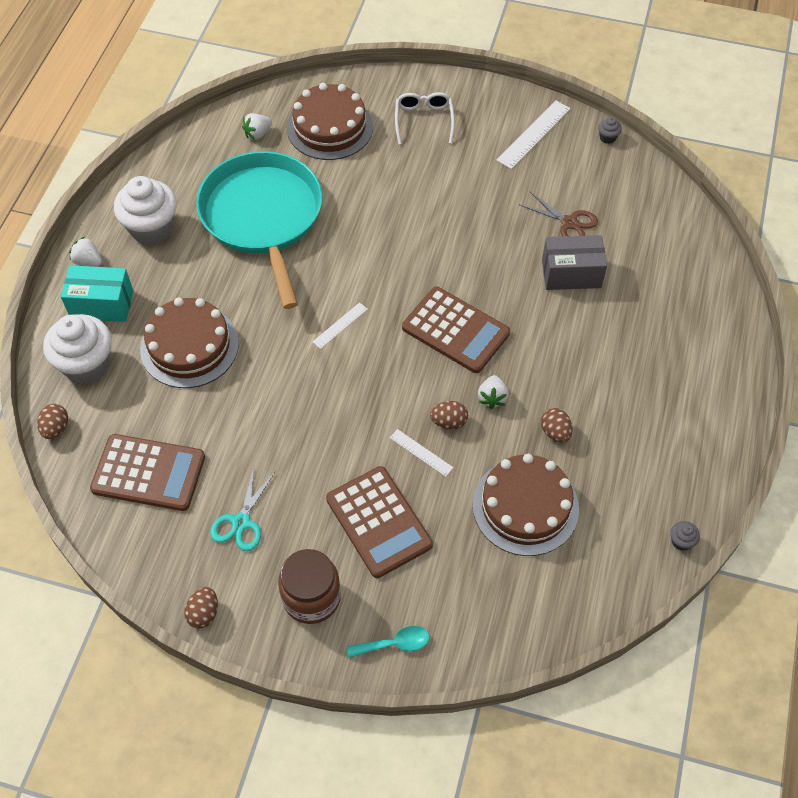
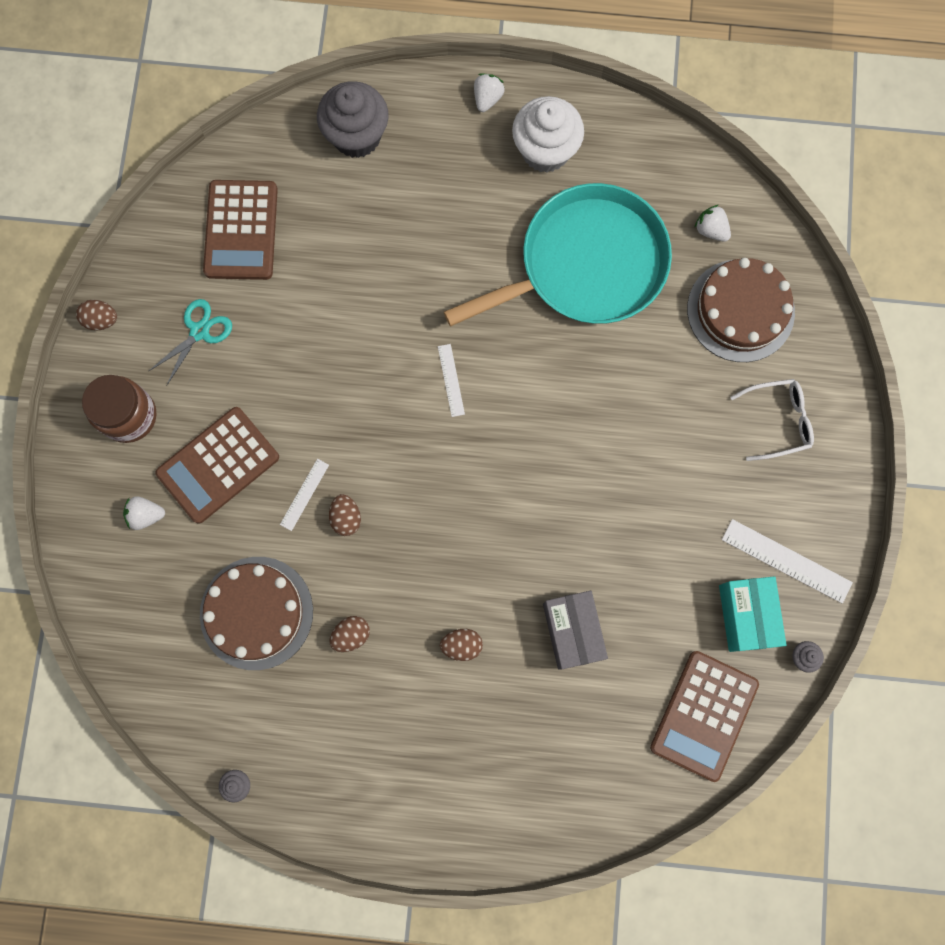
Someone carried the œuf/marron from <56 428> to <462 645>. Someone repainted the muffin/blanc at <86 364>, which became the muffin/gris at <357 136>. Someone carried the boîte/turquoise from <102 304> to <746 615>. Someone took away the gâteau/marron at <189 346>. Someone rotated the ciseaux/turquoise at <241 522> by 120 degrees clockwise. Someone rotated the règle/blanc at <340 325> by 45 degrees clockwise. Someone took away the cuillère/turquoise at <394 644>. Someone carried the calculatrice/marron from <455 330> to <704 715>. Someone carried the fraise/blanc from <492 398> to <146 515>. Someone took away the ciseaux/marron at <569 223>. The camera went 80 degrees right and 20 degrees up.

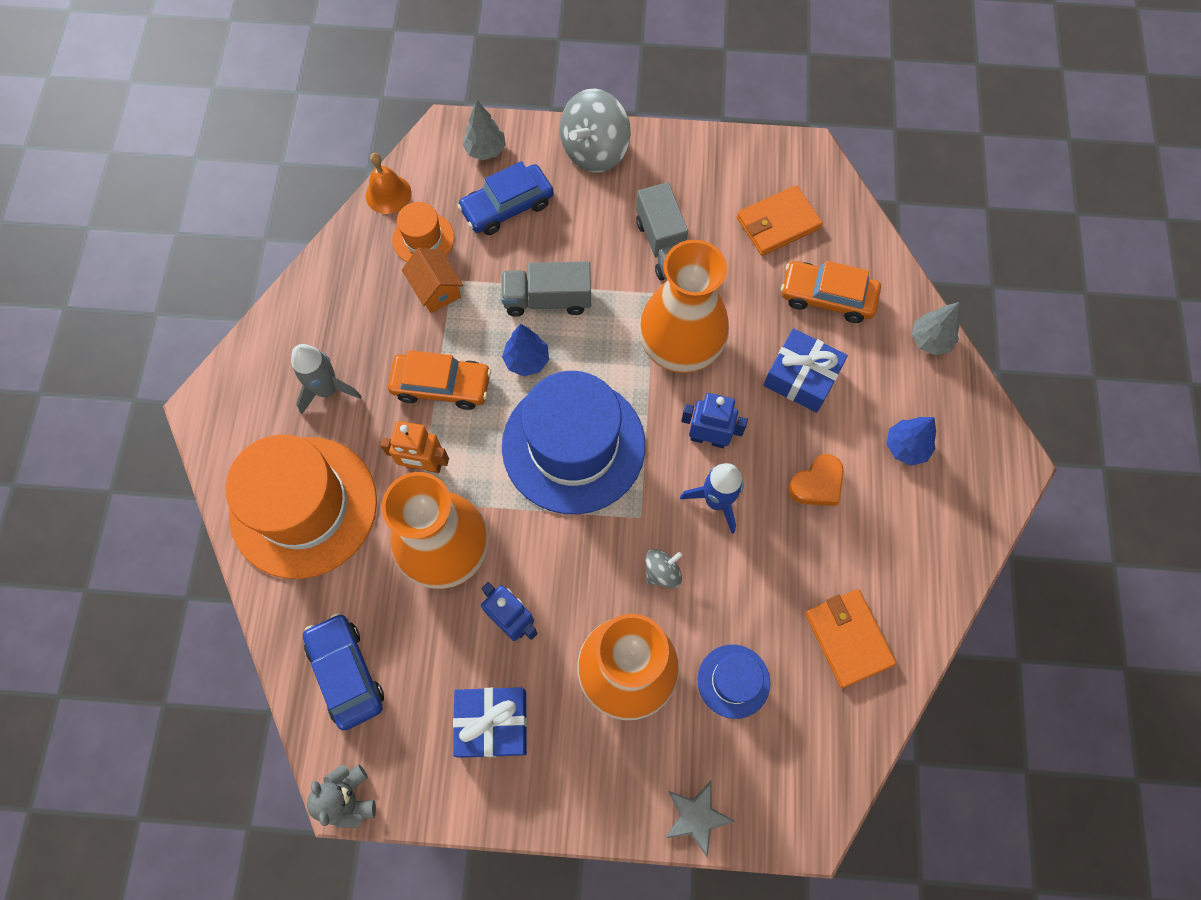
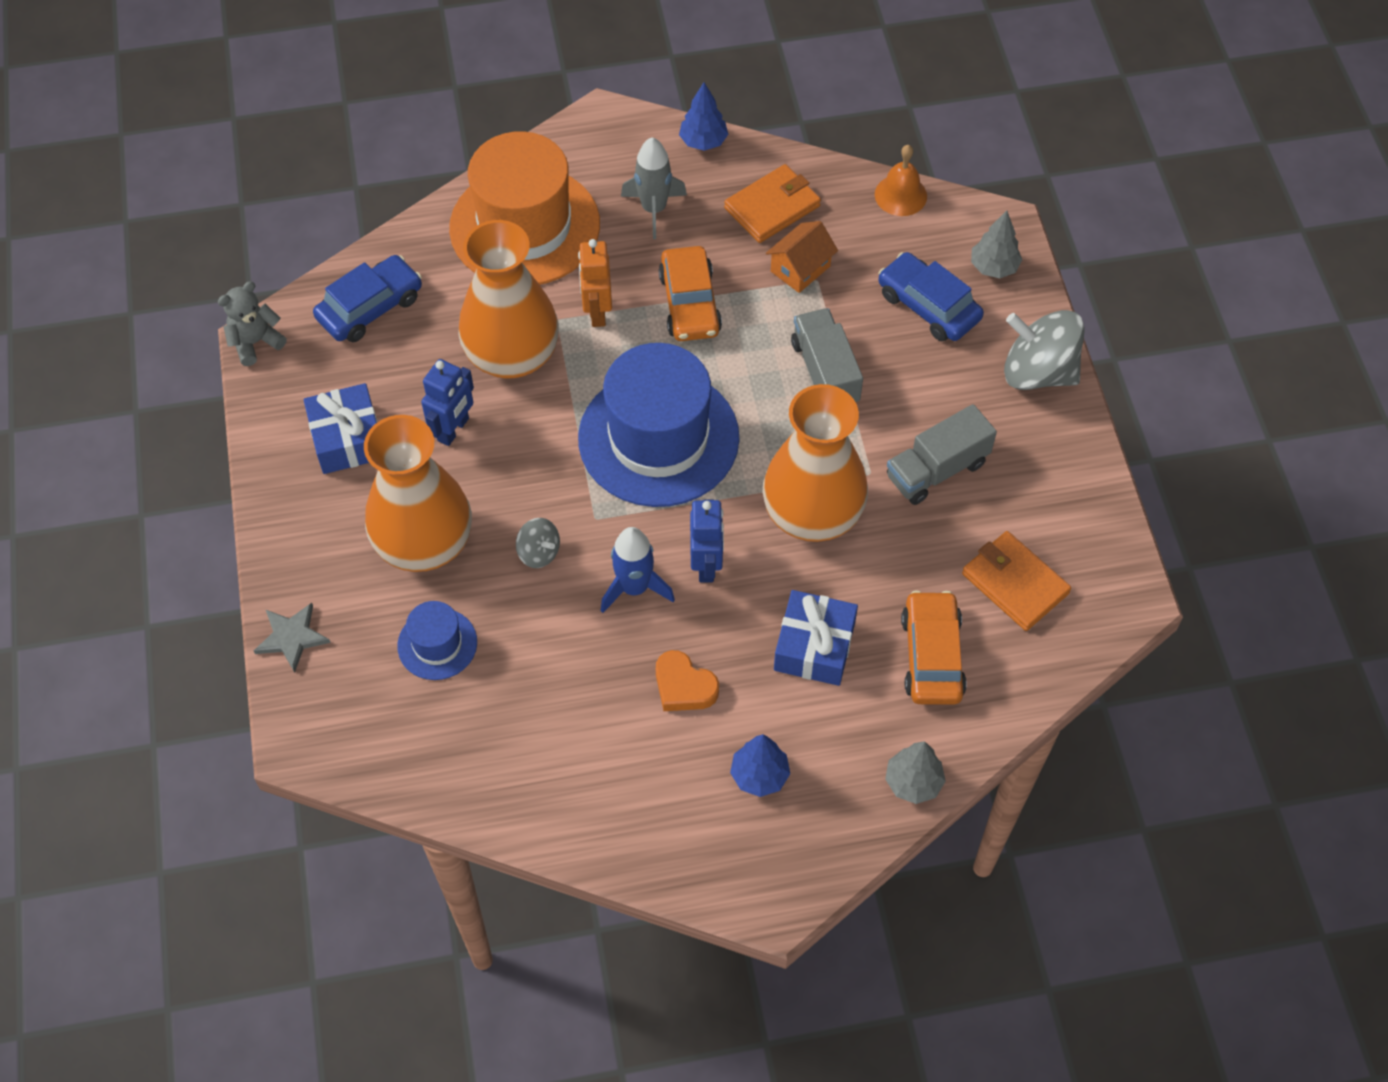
Someone took away the chapeau/orange at <423 238>. Someone carried the arbre/bleu from <527 360> to <703 141>. Someone carried the portefeuille/orange from <848 638> to <772 207>. The camera went 75 degrees right and 10 degrees down.

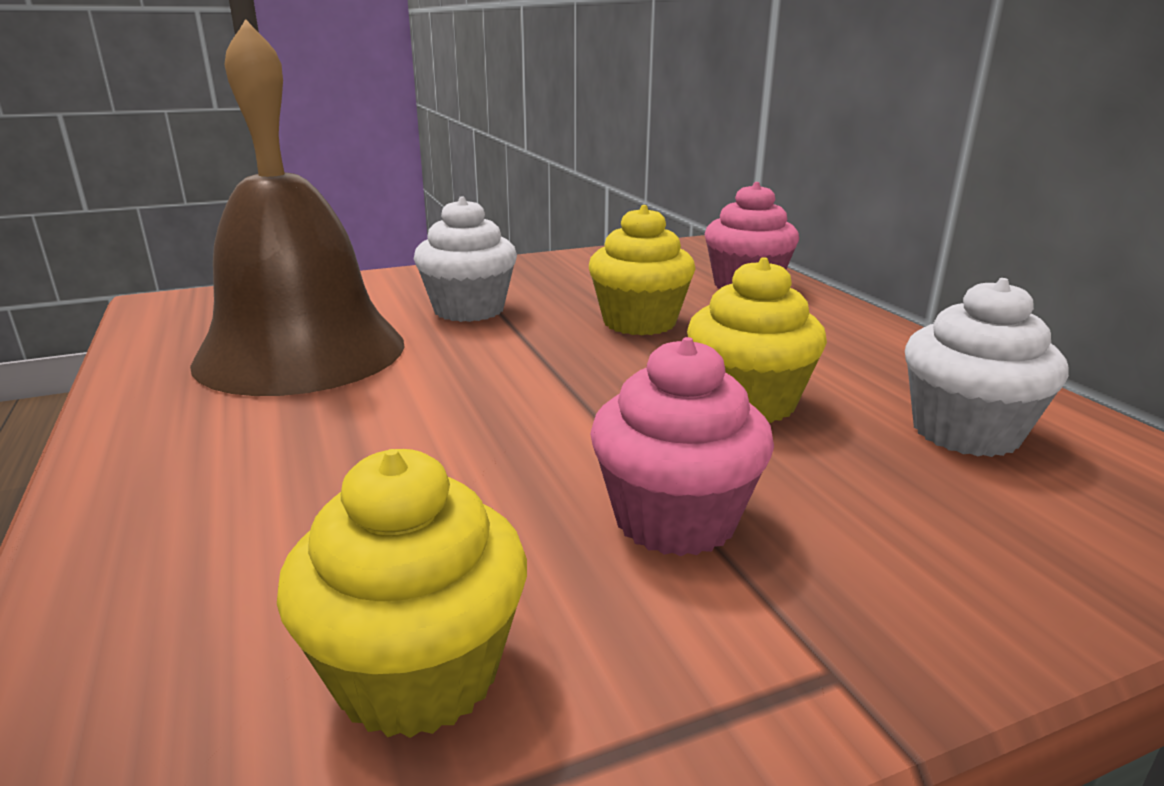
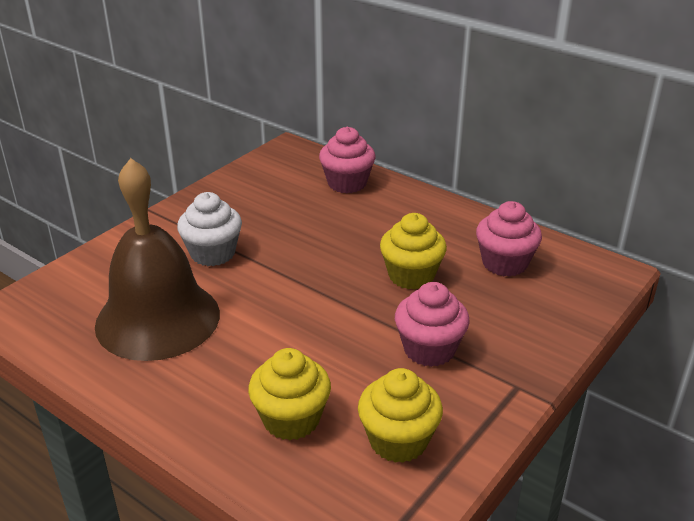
Someone carried the muffin/jaune from <639 322> to <291 419>. Someone repainted the muffin/blanc at <965 432>, which became the muffin/rose at <504 263>. The camera went 30 degrees left and 10 degrees up.

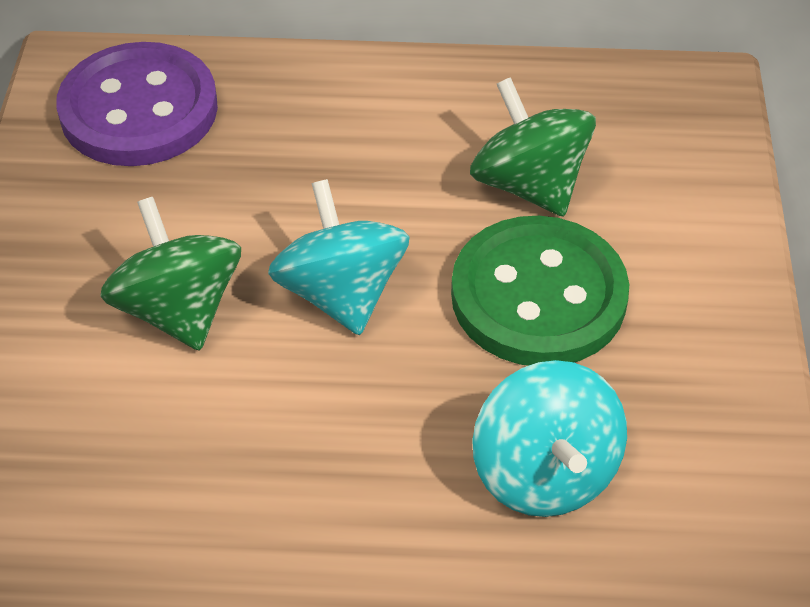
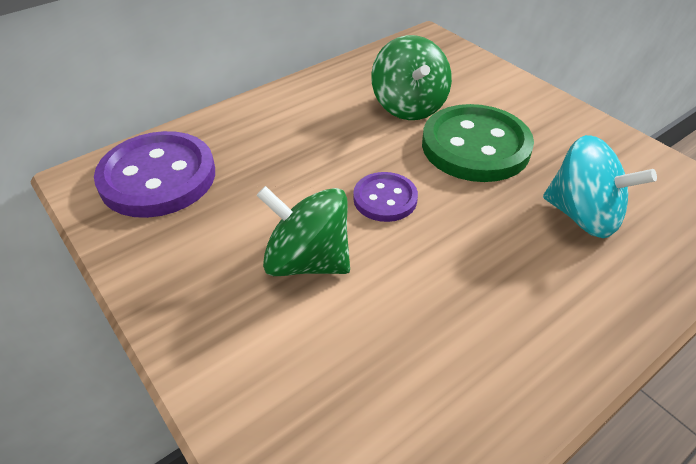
Someone swapped the toupie/turquoise at <341 293> for the bouton/violet at <385 199>. Someone rotated the toupie/vert at <529 184> by 120 degrees counterclockwise. The camera went 40 degrees left and 5 degrees down.

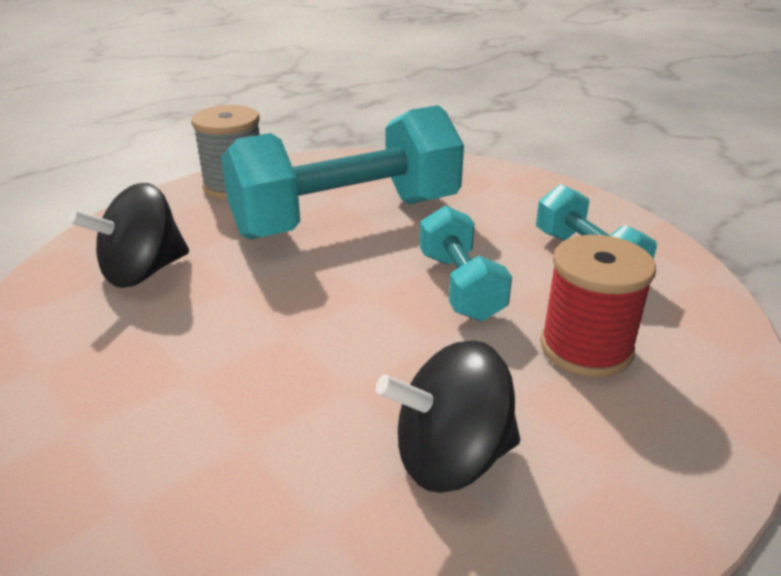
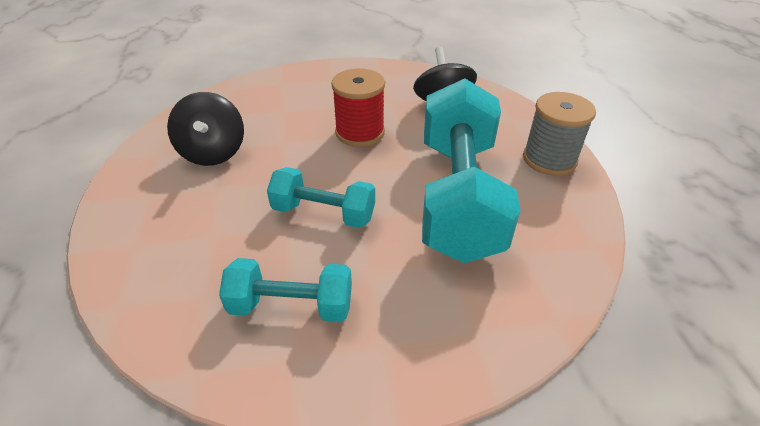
Someone rotated the toupie/noir at <451 458> by 150 degrees clockwise. Someone carried the bobine/rouge from <586 348> to <360 132>. The camera went 120 degrees right and 10 degrees up.

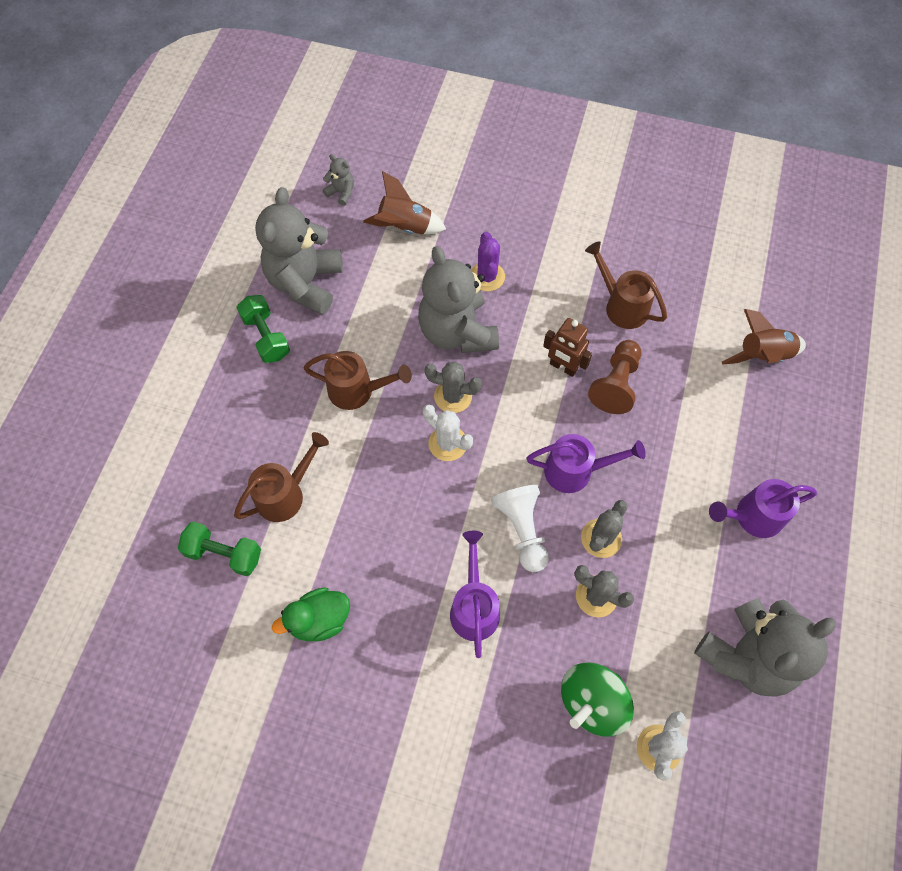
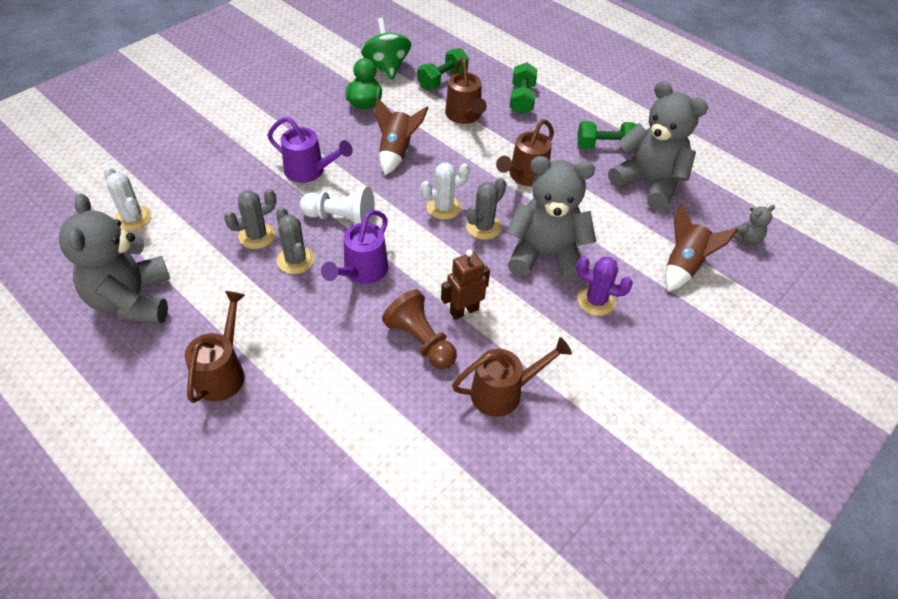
Someone carried the toupie/vert from <592 702> to <387 67>. Someone repainted the arrosoir/violet at <752 517>, which became the arrosoir/marron at <223 372>. Someone carried the fusée/marron from <762 356> to <396 152>. Someone put down the haltère/vert at <522 99>. The camera went 115 degrees right and 15 degrees down.

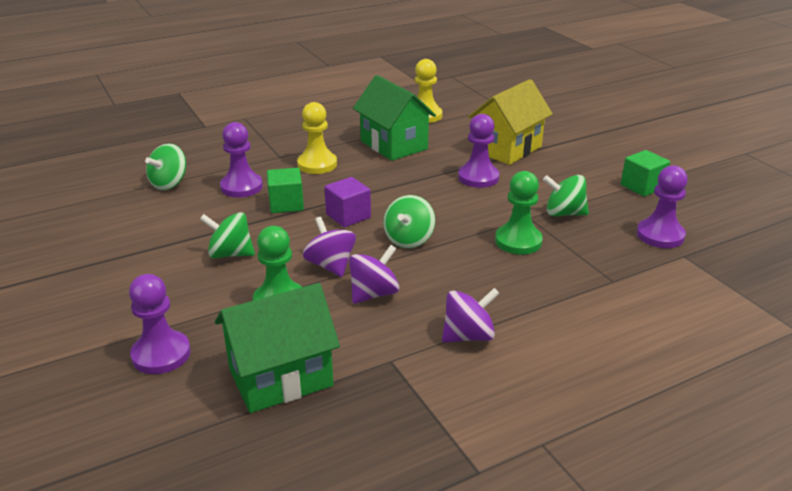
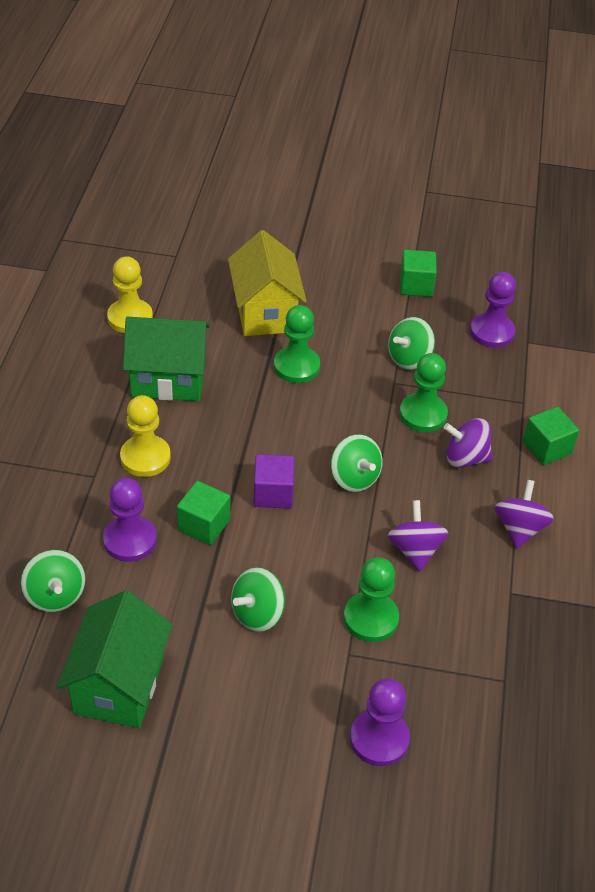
Someone carried the maison/vert from <280 377> to <119 685>. Someone carried the toupie/violet from <330 265> to <465 458>. Someone repainted the pion/violet at <478 177>, which became the pion/vert at <296 366>. Someone put down the cube/vert at <546 448>. The camera went 55 degrees left and 15 degrees up.

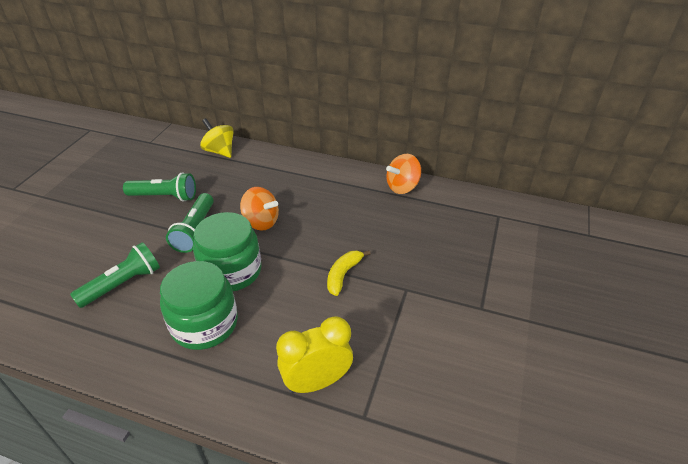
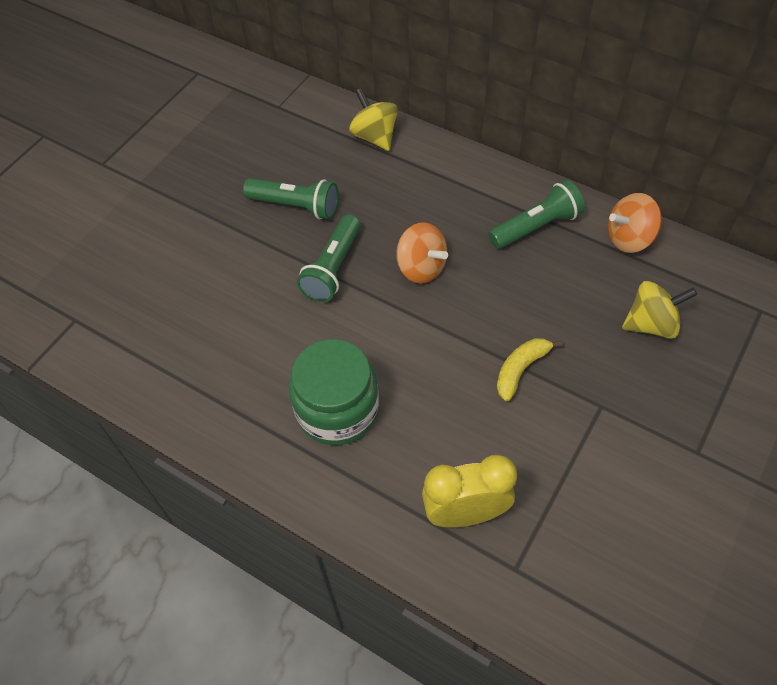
Someone carried the lampe de poche/vert from <123 284> to <536 227>. Someone took away the bocal/vert at <231 271>. Someone put down the toupie/jaune at <651 324>. The camera went 15 degrees right and 15 degrees up.

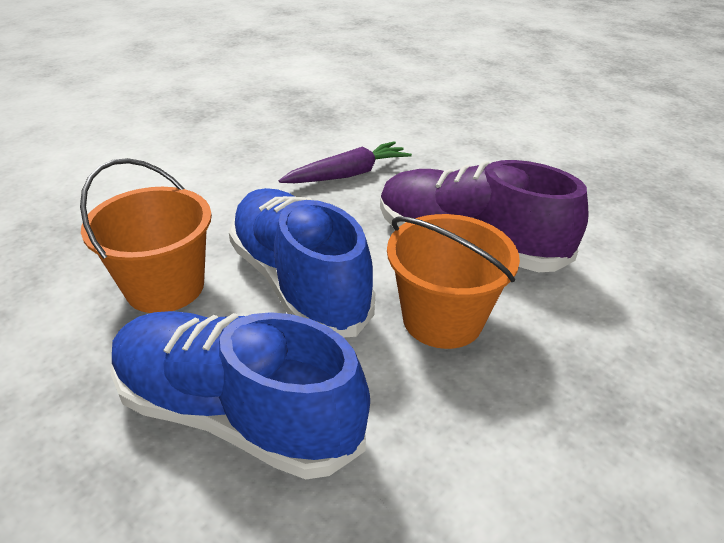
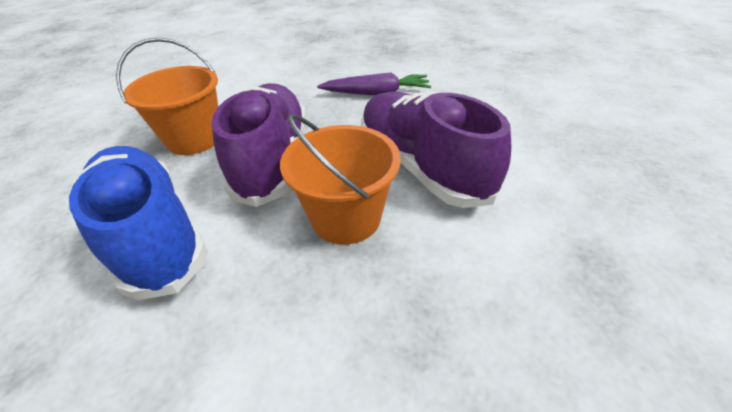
Someone repainted the chaussure/bleu at <299 283>, which became the chaussure/violet at <272 159>. The camera went 30 degrees right and 5 degrees up.

